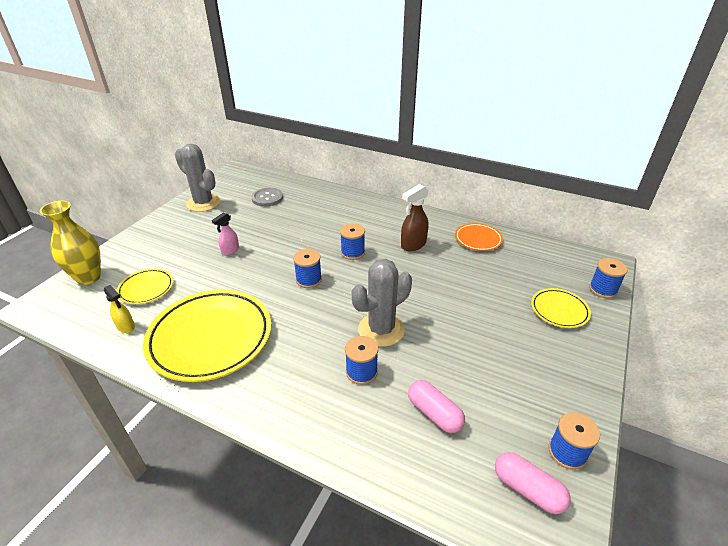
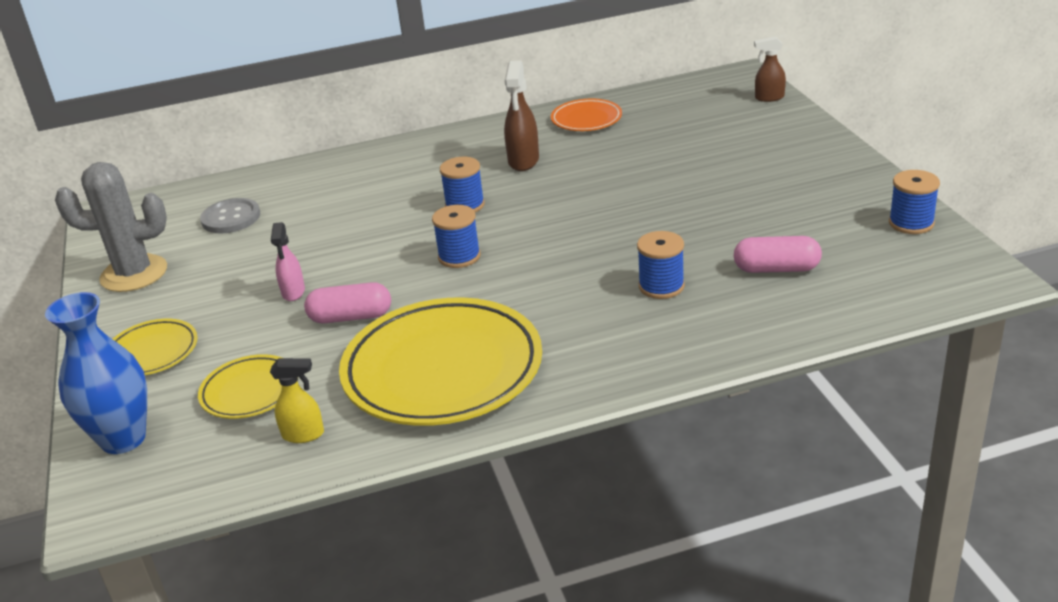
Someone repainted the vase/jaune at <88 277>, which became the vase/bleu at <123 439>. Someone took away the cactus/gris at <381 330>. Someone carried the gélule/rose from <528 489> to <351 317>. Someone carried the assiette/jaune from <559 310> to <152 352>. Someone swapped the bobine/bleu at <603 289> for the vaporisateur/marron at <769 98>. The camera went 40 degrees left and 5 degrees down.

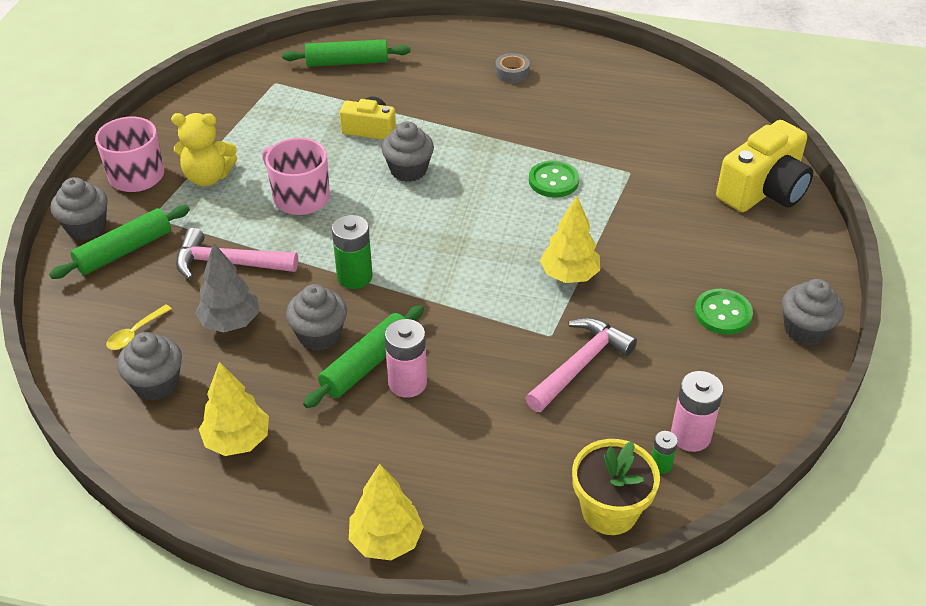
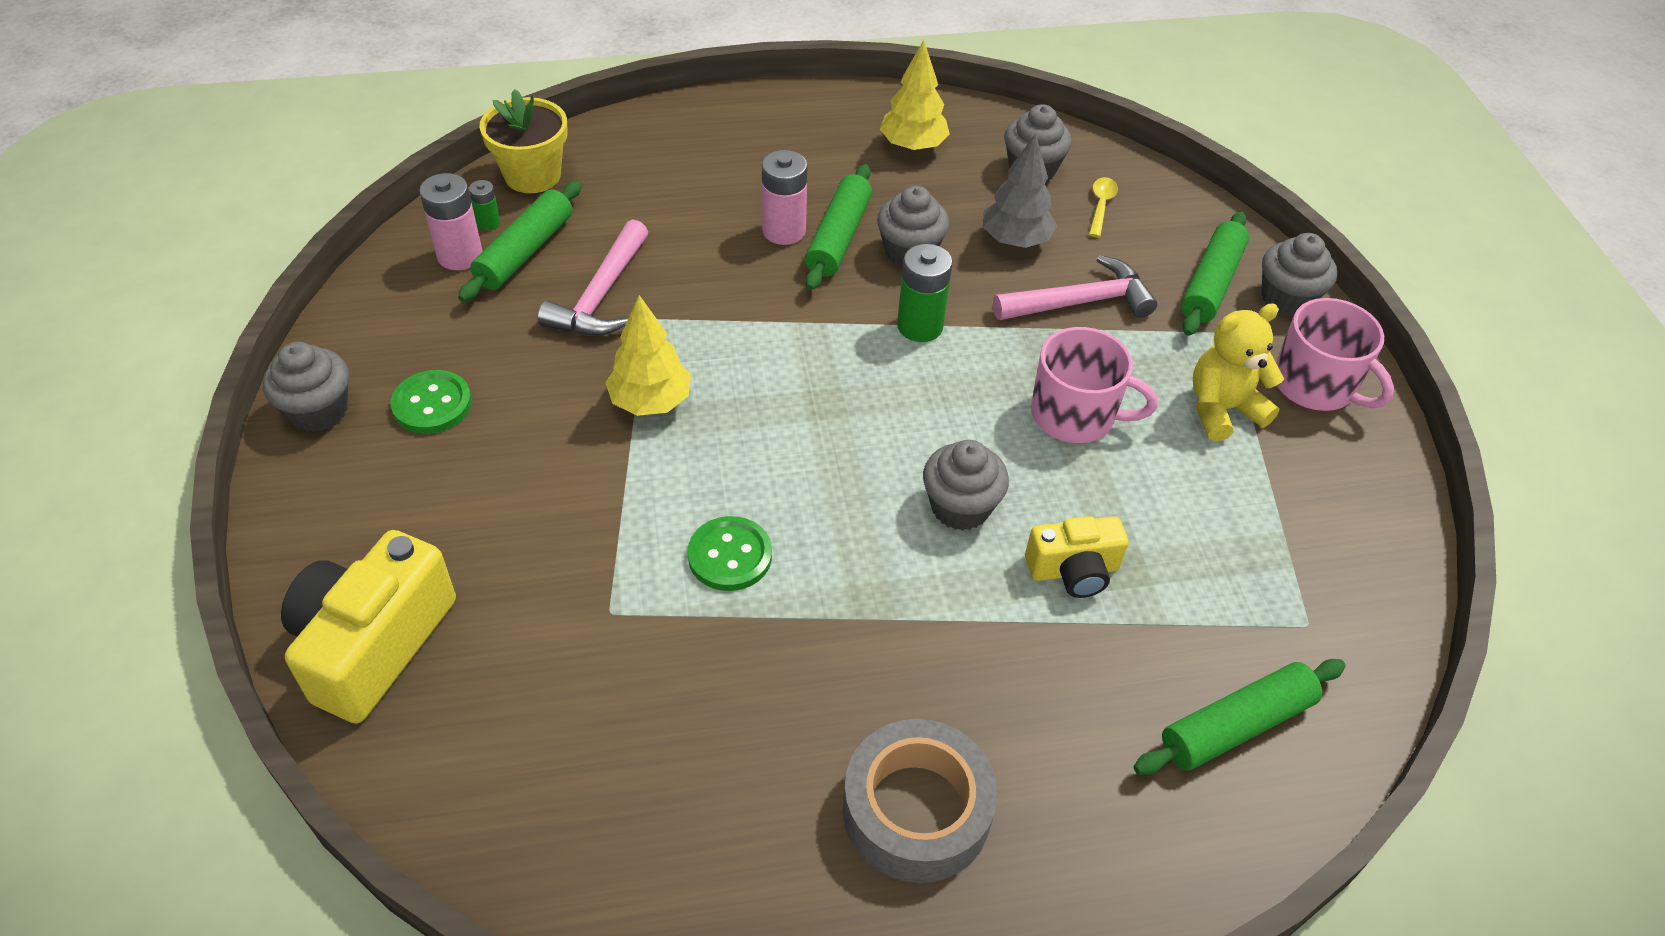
Someone took away the arbre/jaune at <386 540>. Someone scaled the ruban adhésif/gris at <512 73> by 2.03. Someone put down the rouleau à pâtisserie/vert at <525 252>. The camera went 155 degrees right and 5 degrees up.

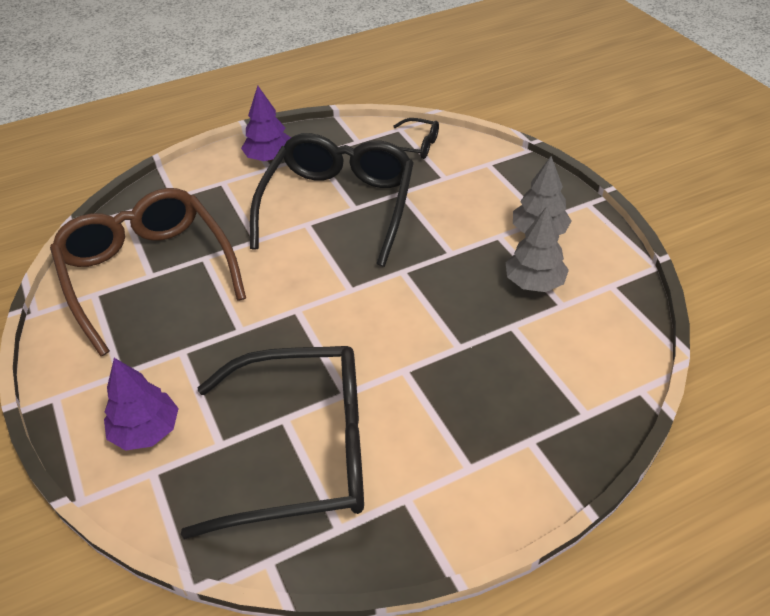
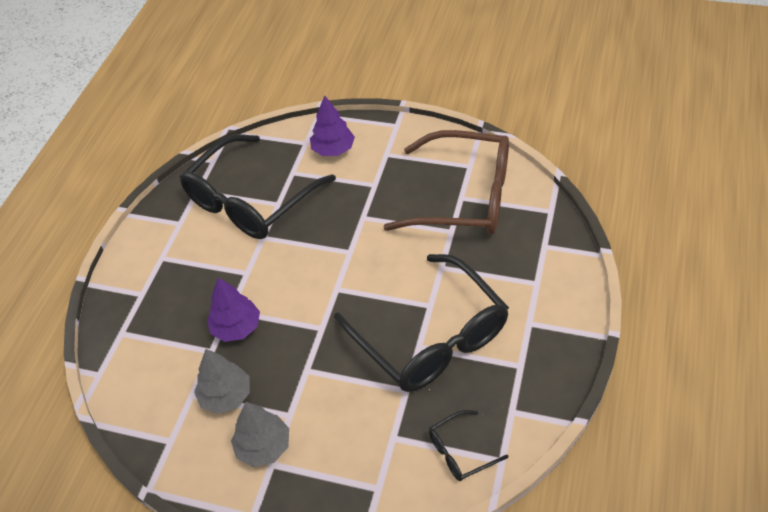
Someone carried the arbre/violet from <269 158> to <236 327>. The camera went 135 degrees right and 5 degrees up.

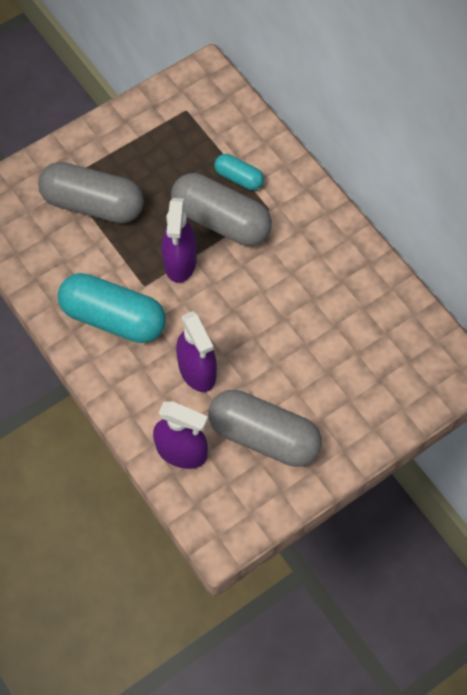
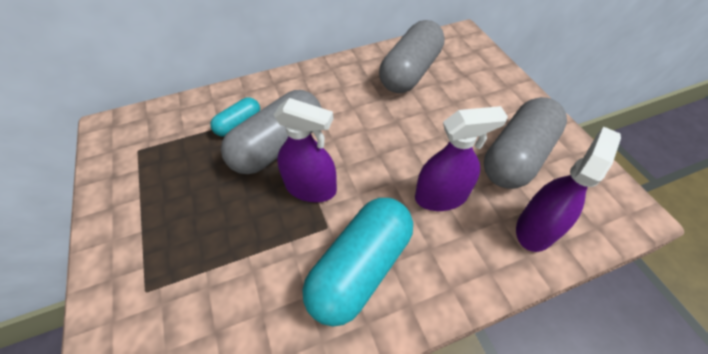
Someone carried the gélule/gris from <93 204> to <410 72>. The camera went 75 degrees left and 10 degrees down.

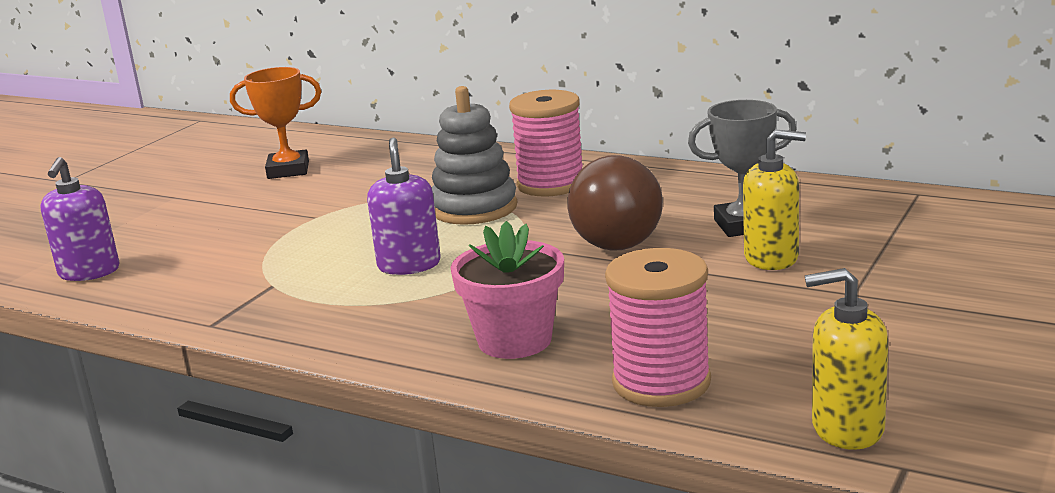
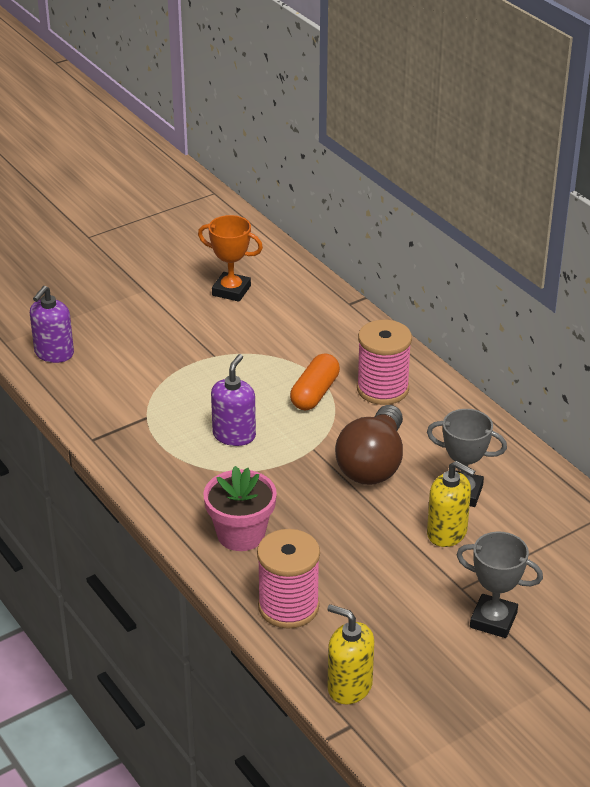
Someone swapped the jouet à empiler/gris at <474 208> for the gélule/orange at <315 393>. Someone put down the trophée/gris at <493 620>. The camera went 25 degrees right and 15 degrees up.

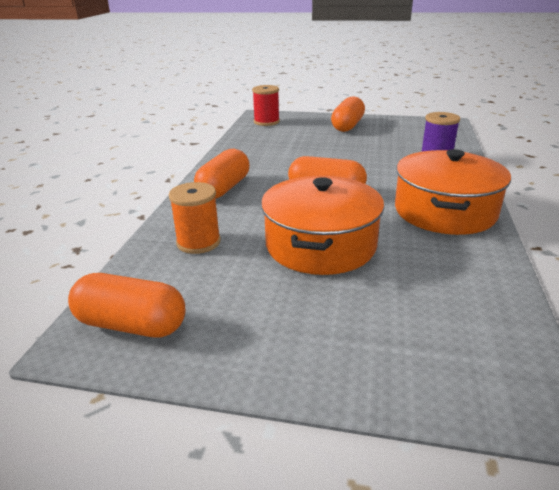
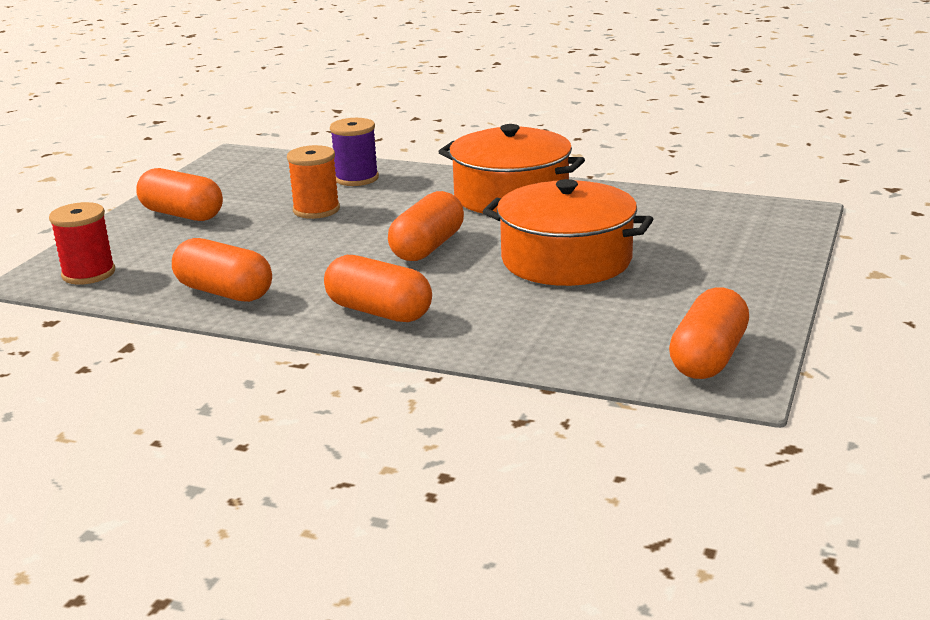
Someone carried the bobine/orange from <198 242> to <316 210>. Someone put down the gélule/orange at <224 292>. The camera went 80 degrees left and 5 degrees down.

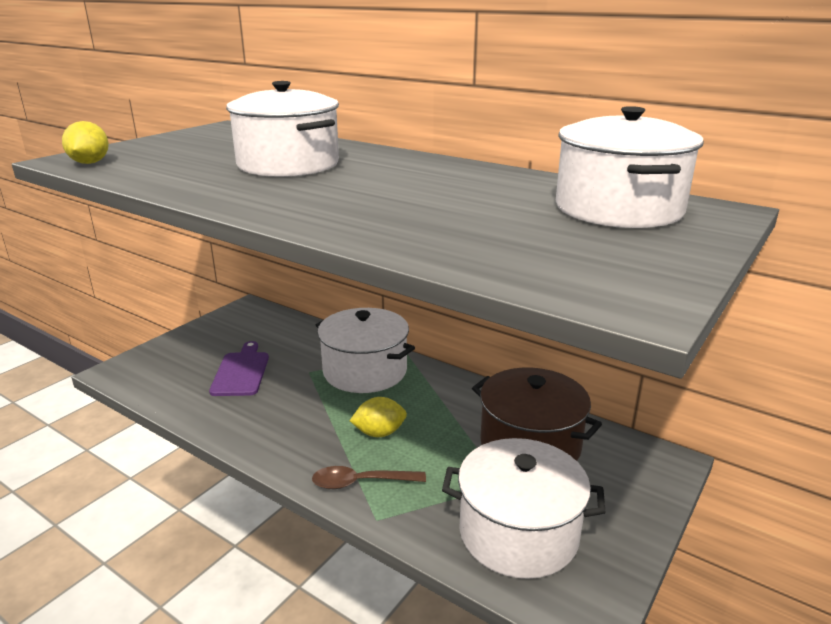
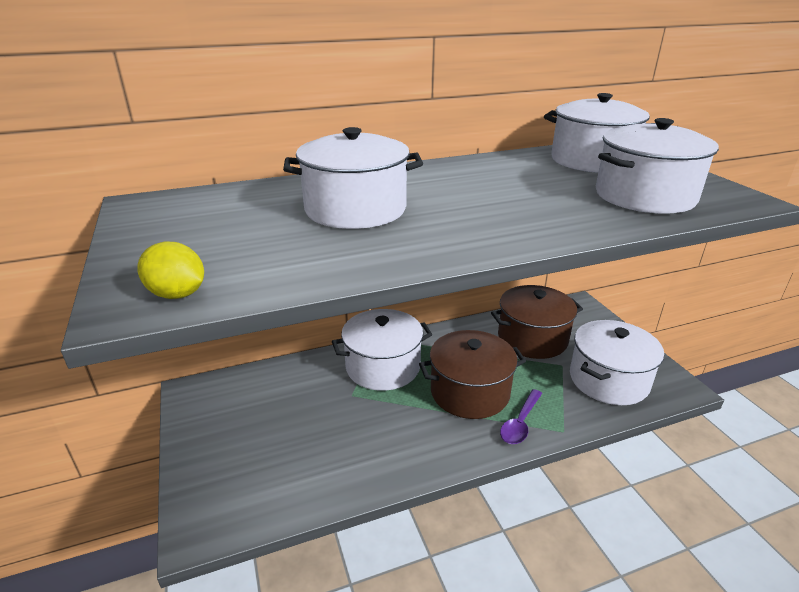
Someone took away the planche à découper/violet at <241 372>. Someone repainted the cuillère/marron at <360 482>, which became the cuillère/violet at <520 423>. Someone swapped the citron/jaune at <379 433> for the marmite/marron at <469 392>. Someone put down the marmite/blanc at <644 196>. The camera went 55 degrees left and 5 degrees up.

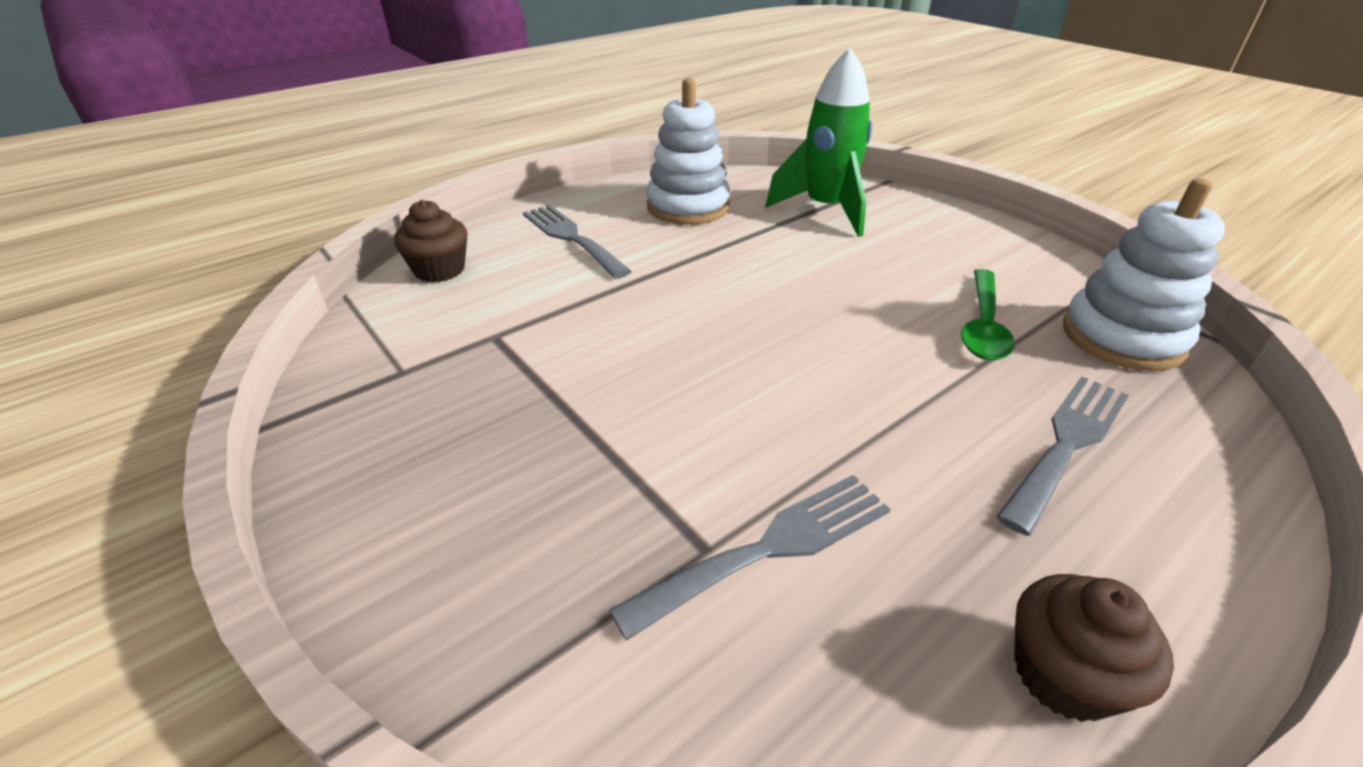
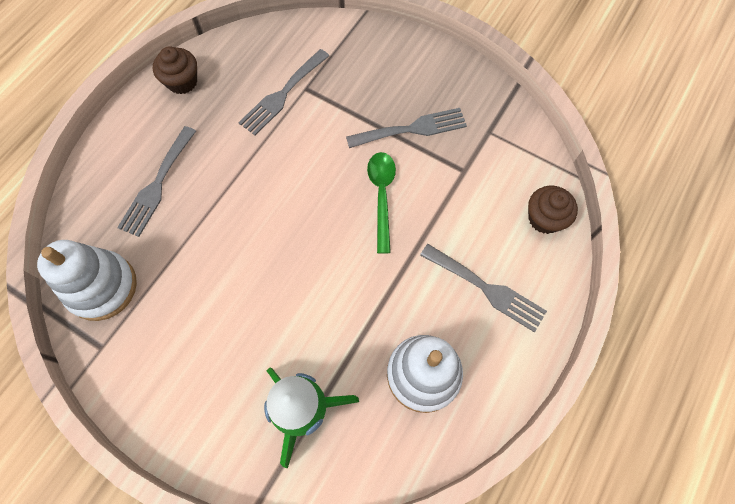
Someone carried the cuillère/vert from <983 325> to <382 196>. Someone put down the fourchette/gris at <412 129>. The camera went 160 degrees right and 30 degrees up.

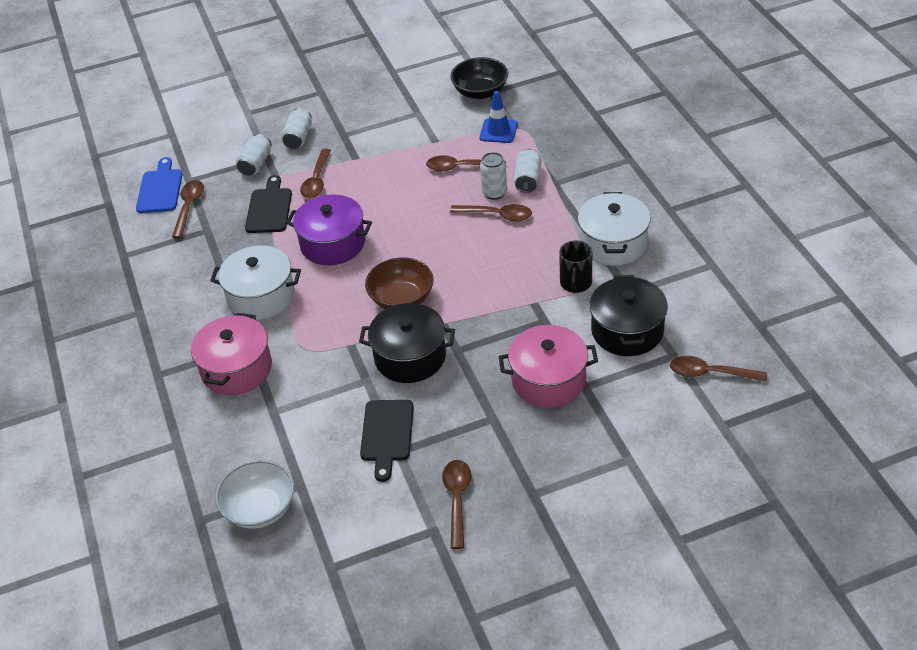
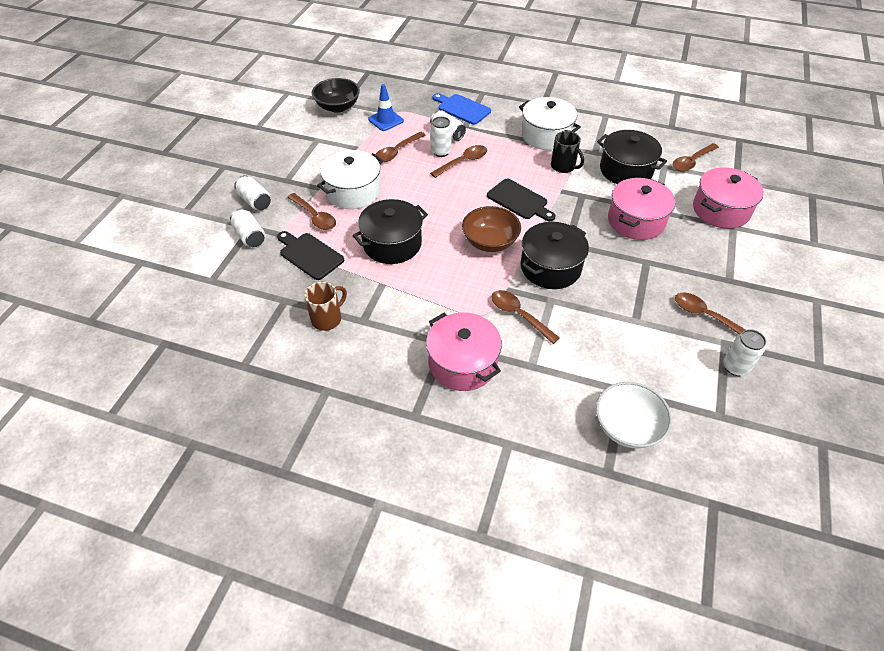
Someone carried the planche à découper/bleu from <160 189> to <462 108>. Someone carried the cuillère/marron from <189 207> to <519 315>. Someone carried the marmite/blanc from <261 296> to <353 192>. Someone repainted the marmite/violet at <333 243>, which became the marmite/noir at <392 244>. Someone carried the planche à découper/noir from <387 434> to <519 200>. Someone put down the tasse/marron at <327 318>. Someone put down the marmite/rose at <721 210>. Someone put down the canette/blanc at <735 367>. The camera went 55 degrees left and 5 degrees up.

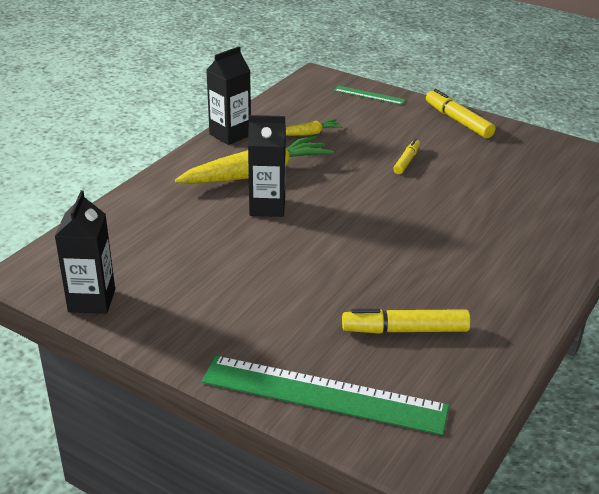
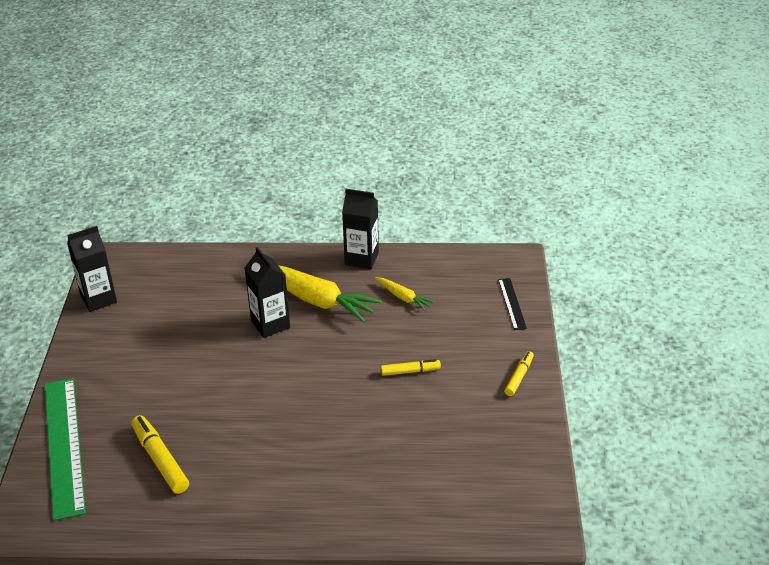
Someone repainted the règle/vert at <369 95>, which became the règle/noir at <511 303>. Someone scaled the feutre/jaune at <458 121> by 0.62. The camera went 60 degrees right and 5 degrees up.

